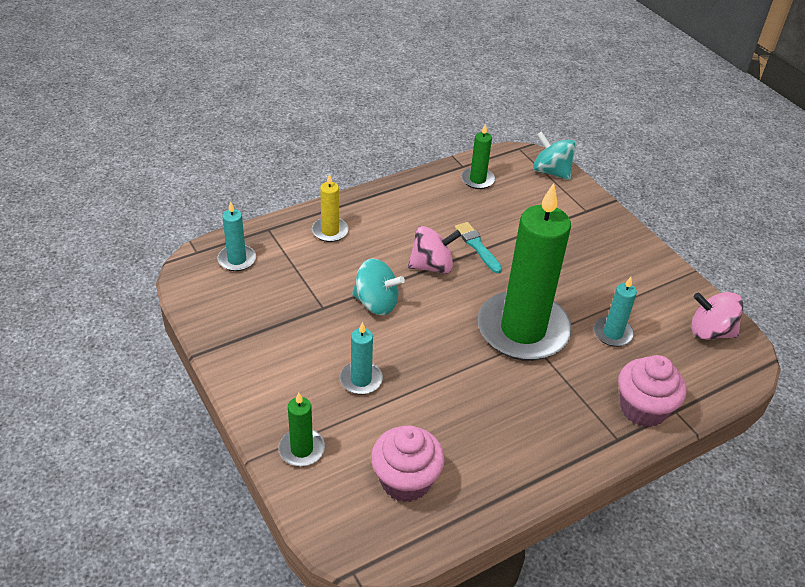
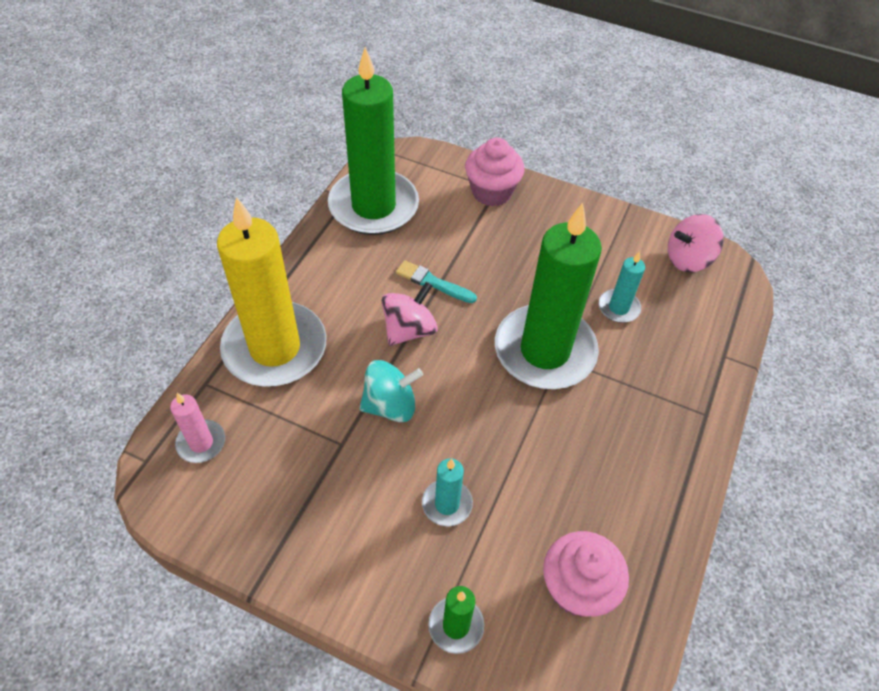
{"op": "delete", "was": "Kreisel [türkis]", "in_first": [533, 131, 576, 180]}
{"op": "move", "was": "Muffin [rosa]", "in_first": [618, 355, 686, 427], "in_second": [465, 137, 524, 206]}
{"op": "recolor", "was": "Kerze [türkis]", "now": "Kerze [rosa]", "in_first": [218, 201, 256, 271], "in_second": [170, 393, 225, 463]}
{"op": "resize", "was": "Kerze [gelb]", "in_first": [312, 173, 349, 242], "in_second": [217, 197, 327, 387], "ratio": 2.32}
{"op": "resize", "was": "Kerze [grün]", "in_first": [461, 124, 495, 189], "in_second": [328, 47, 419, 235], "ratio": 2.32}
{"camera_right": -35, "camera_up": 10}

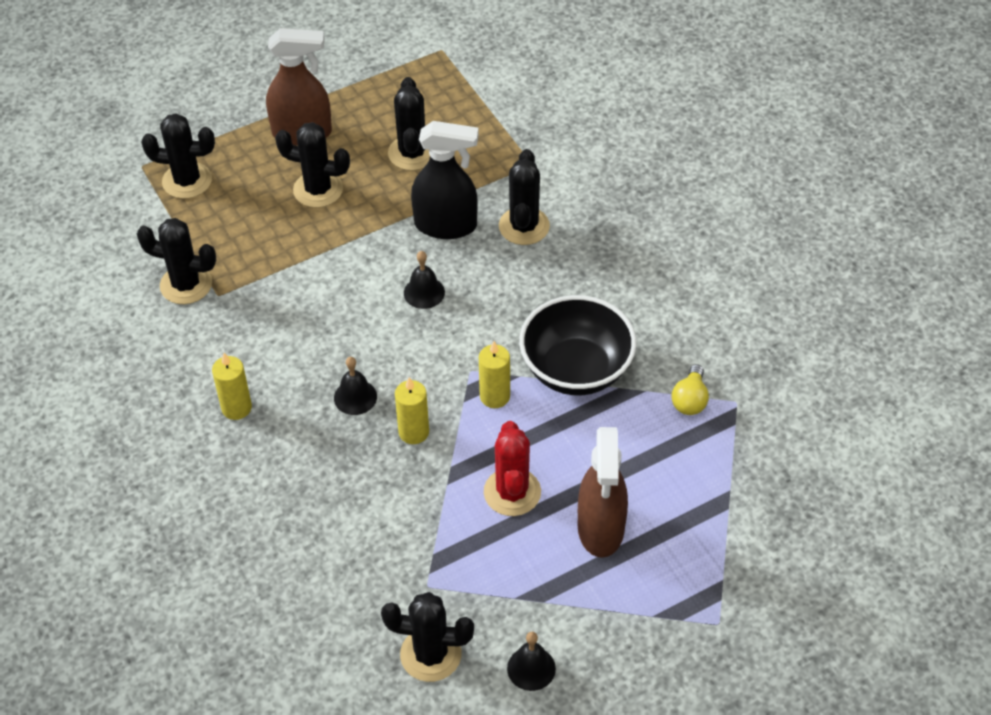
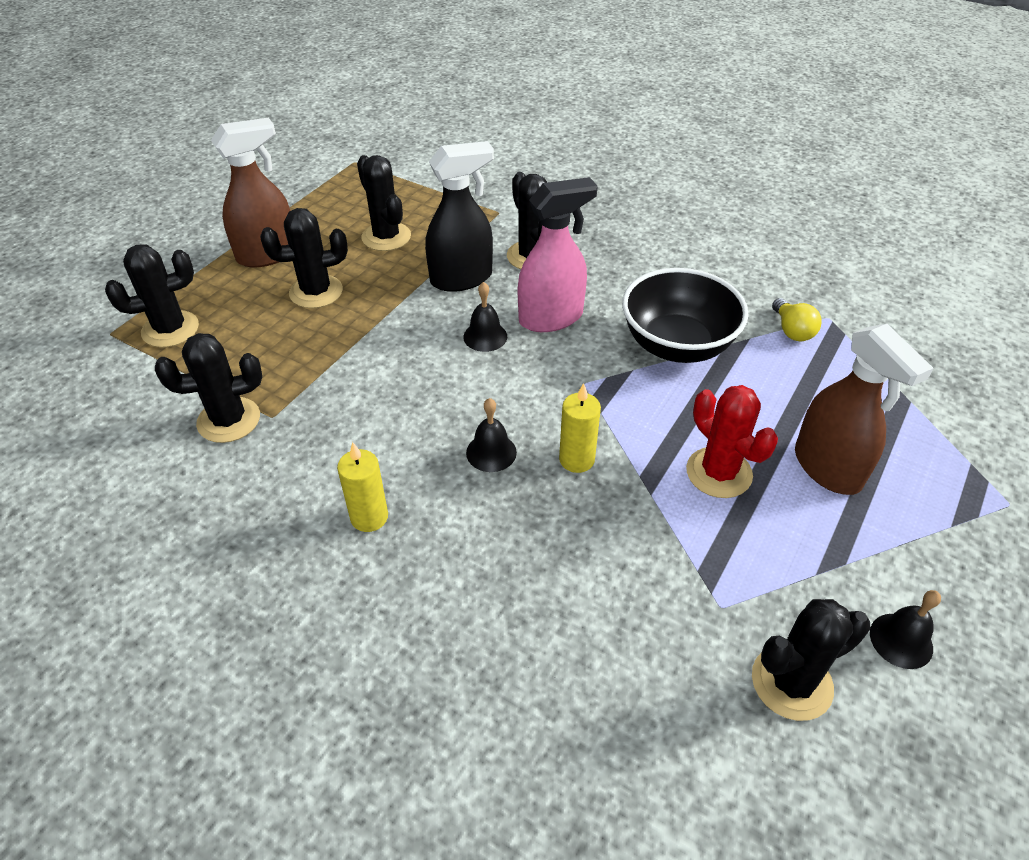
{"op": "delete", "was": "Kerze [gelb]", "in_first": [479, 341, 510, 408]}
{"op": "insert", "now": "Sprühflasche [rosa]", "in_second": [518, 177, 598, 332]}
{"camera_right": -30, "camera_up": -5}

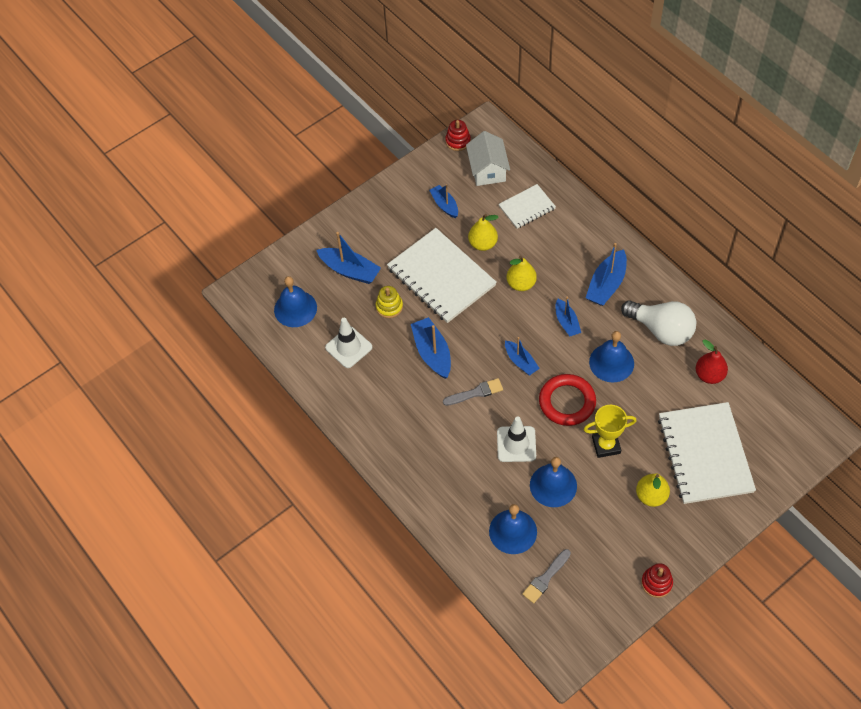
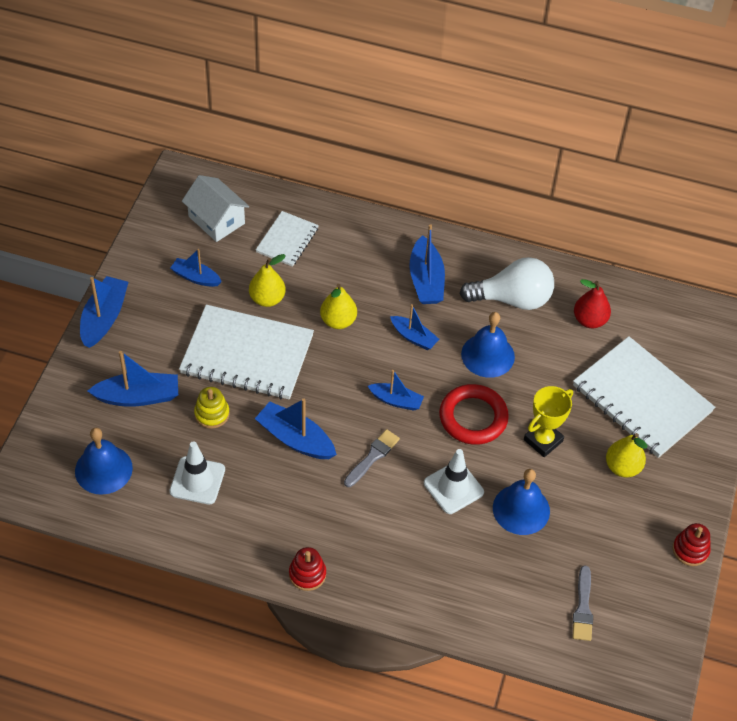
{"op": "delete", "was": "Glocke [blau]", "in_first": [489, 504, 537, 554]}
{"op": "insert", "now": "Boot [blau]", "in_second": [80, 276, 128, 348]}
{"op": "move", "was": "Stapelspielzeug [rot]", "in_first": [445, 120, 471, 151], "in_second": [289, 547, 326, 591]}
{"camera_right": -40, "camera_up": -5}

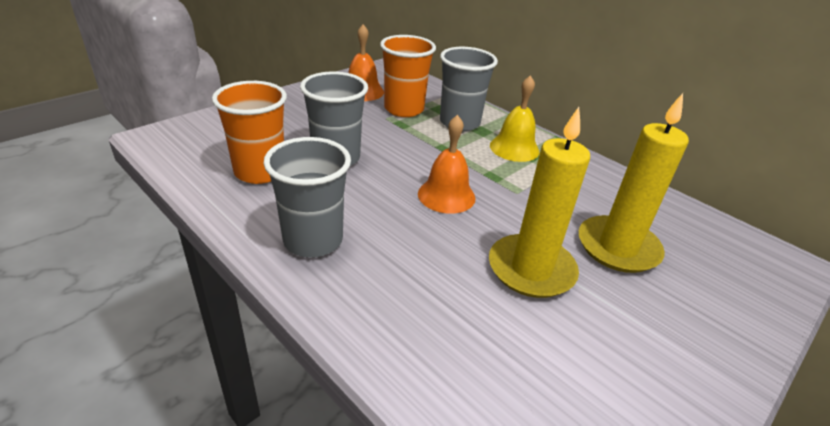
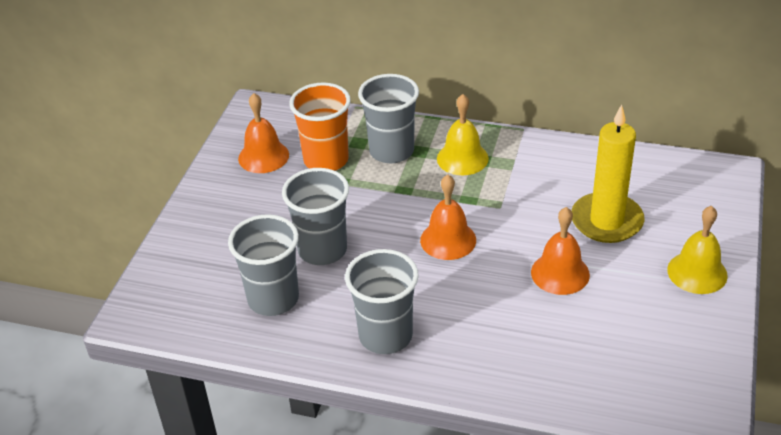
{"op": "insert", "now": "Glocke [gelb]", "in_second": [667, 206, 728, 294]}
{"op": "replace", "was": "Kerze [gelb]", "now": "Glocke [orange]", "in_first": [489, 107, 590, 298], "in_second": [531, 207, 590, 295]}
{"op": "recolor", "was": "Becher [orange]", "now": "Becher [grau]", "in_first": [212, 81, 287, 184], "in_second": [228, 214, 299, 316]}
{"camera_right": -25, "camera_up": 5}

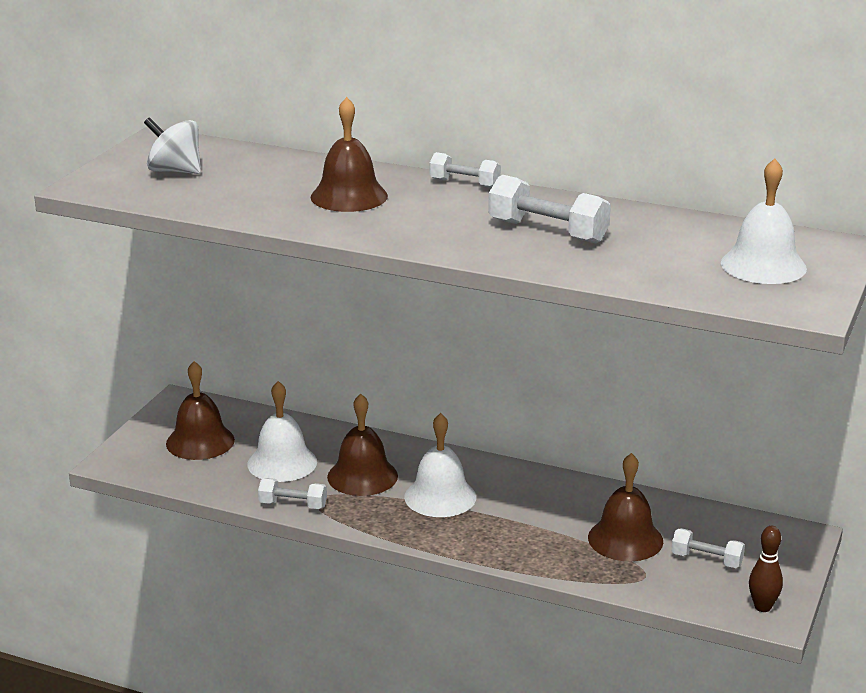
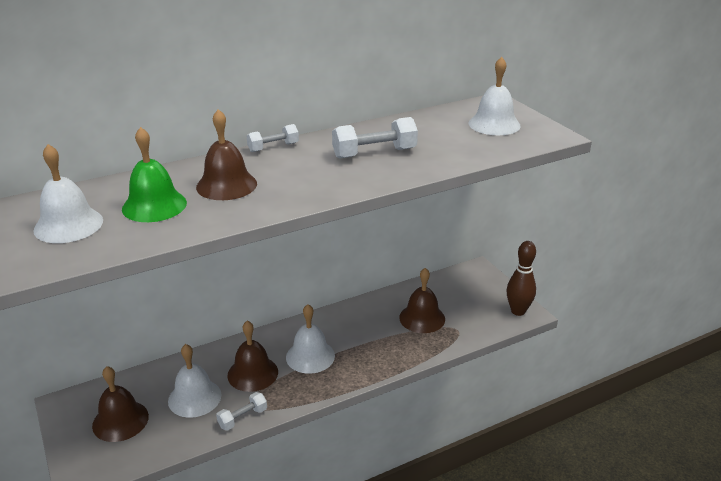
{"op": "delete", "was": "Hantel [weiß]", "in_first": [671, 528, 745, 568]}
{"op": "insert", "now": "Glocke [grün]", "in_second": [122, 127, 187, 222]}
{"op": "replace", "was": "Kreisel [weiß]", "now": "Glocke [weiß]", "in_first": [144, 117, 201, 174], "in_second": [33, 144, 103, 243]}
{"op": "resize", "was": "Bowlingkegel [braun]", "in_first": [749, 526, 783, 612], "in_second": [506, 241, 536, 316], "ratio": 1.51}
{"camera_right": -50, "camera_up": 5}

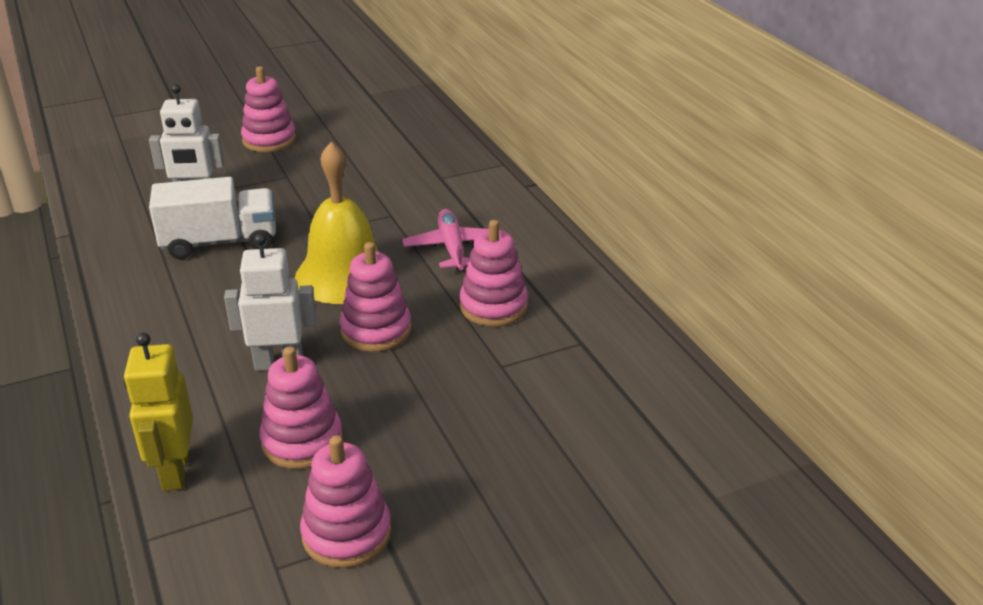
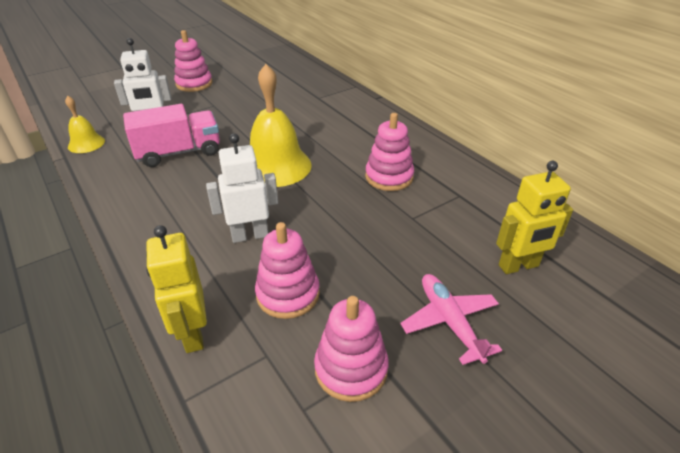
{"op": "delete", "was": "Stapelspielzeug [rosa]", "in_first": [340, 242, 412, 352]}
{"op": "insert", "now": "Glocke [gelb]", "in_second": [65, 95, 105, 153]}
{"op": "insert", "now": "Roboter [gelb]", "in_second": [496, 161, 573, 274]}
{"op": "move", "was": "Flugzeug [rosa]", "in_first": [403, 209, 488, 270], "in_second": [400, 274, 502, 365]}
{"op": "recolor", "was": "Lastwagen [weiß]", "now": "Lastwagen [rosa]", "in_first": [149, 177, 276, 259], "in_second": [123, 104, 220, 167]}
{"camera_right": -10, "camera_up": 5}

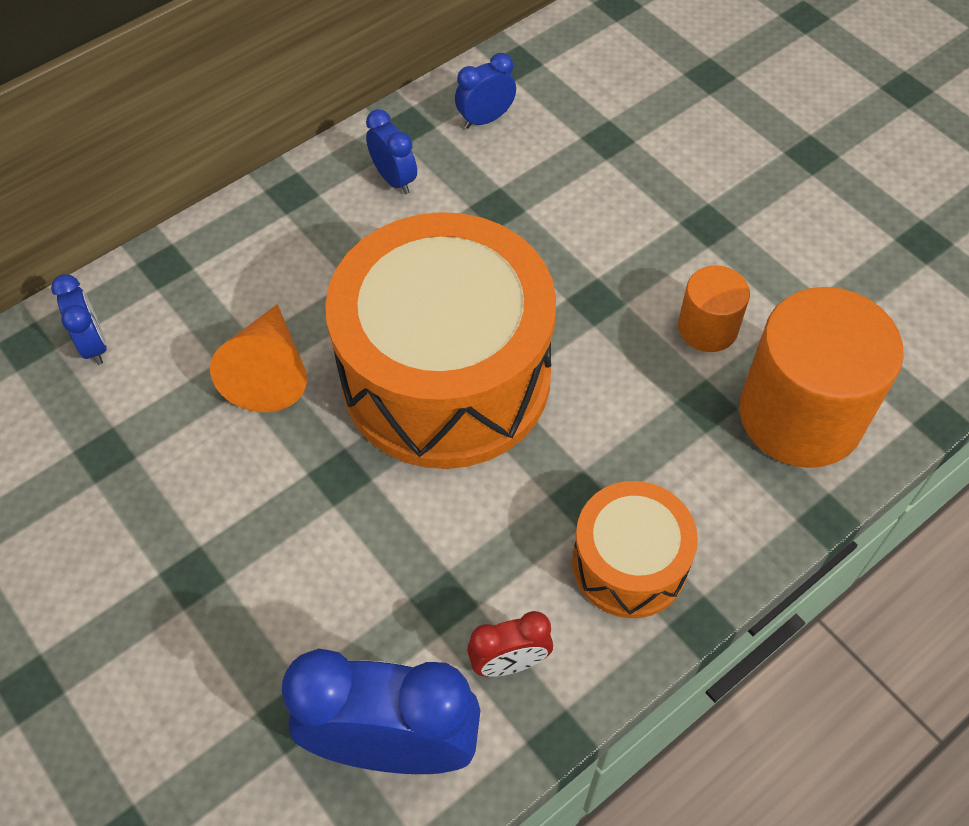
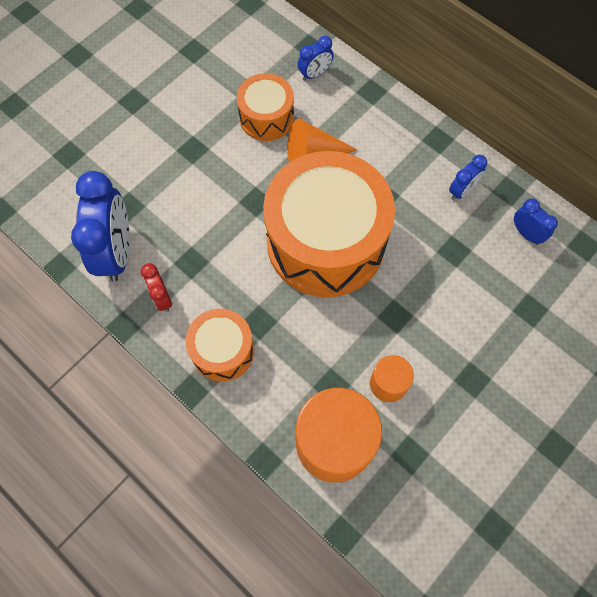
{"op": "insert", "now": "Trommel [orange]", "in_second": [237, 73, 294, 141]}
{"camera_right": 80, "camera_up": 10}

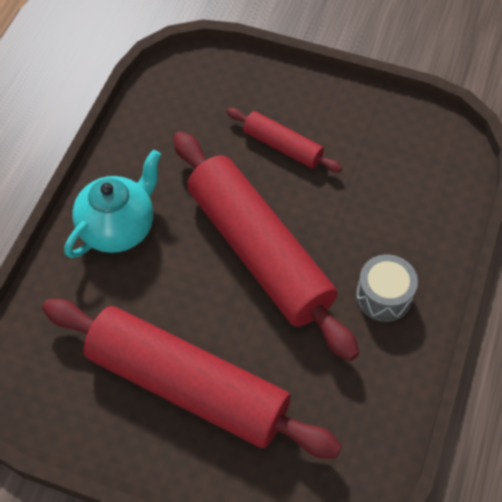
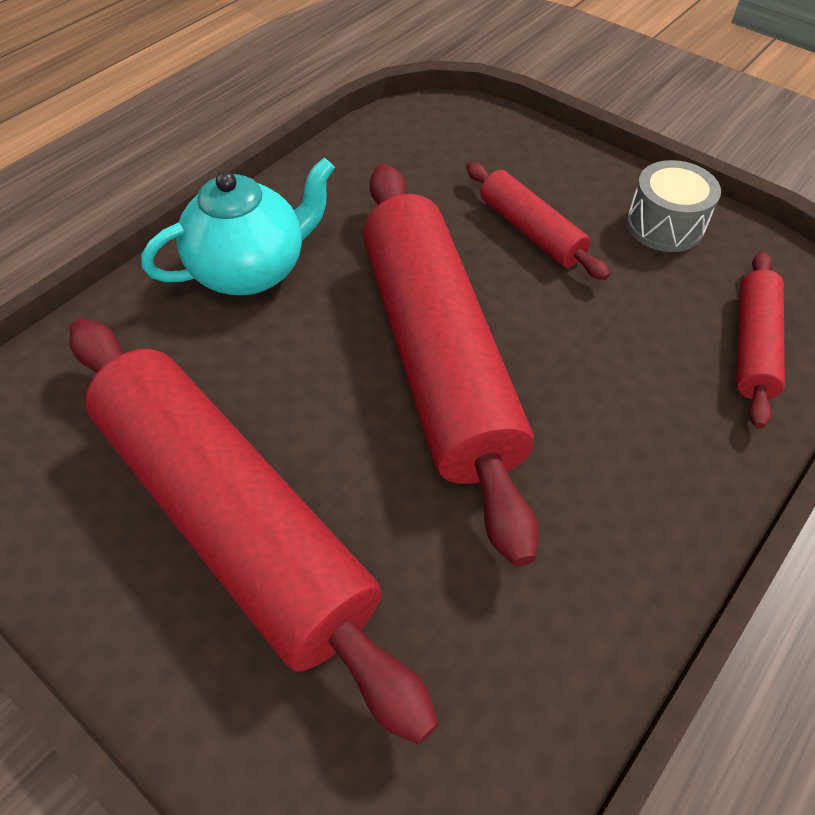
{"op": "insert", "now": "Nudelholz [rot]", "in_second": [736, 251, 785, 429]}
{"op": "move", "was": "Trommel [grau]", "in_first": [356, 255, 418, 322], "in_second": [626, 160, 721, 252]}
{"camera_right": 20, "camera_up": -5}

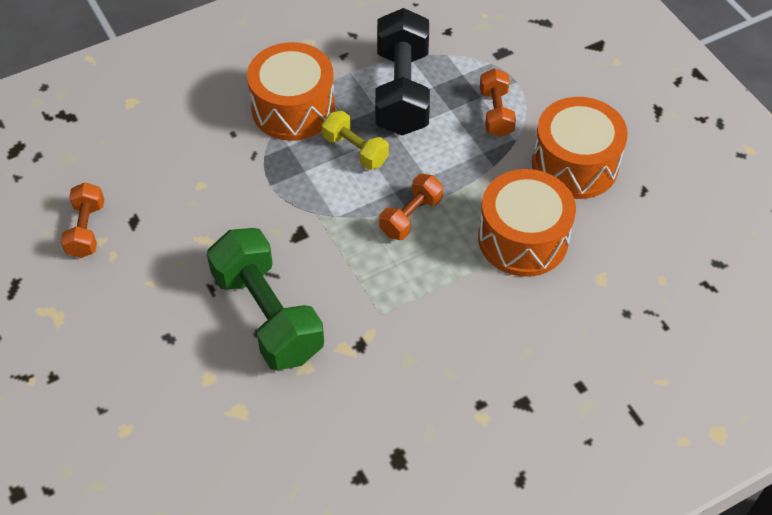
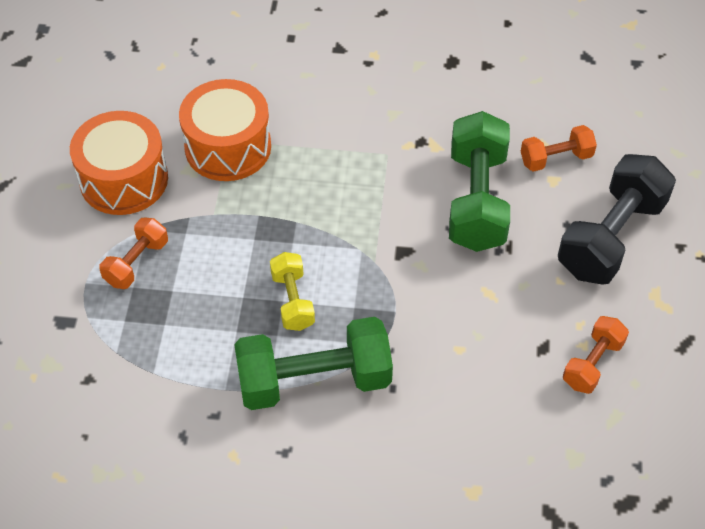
{"op": "move", "was": "Hantel [schwarz]", "in_first": [375, 8, 430, 135], "in_second": [558, 154, 676, 285]}
{"op": "move", "was": "Hantel [orange]", "in_first": [379, 174, 443, 240], "in_second": [521, 125, 597, 172]}
{"op": "replace", "was": "Trommel [orange]", "now": "Hantel [grün]", "in_first": [247, 42, 335, 141], "in_second": [234, 317, 393, 410]}
{"camera_right": -145, "camera_up": 0}

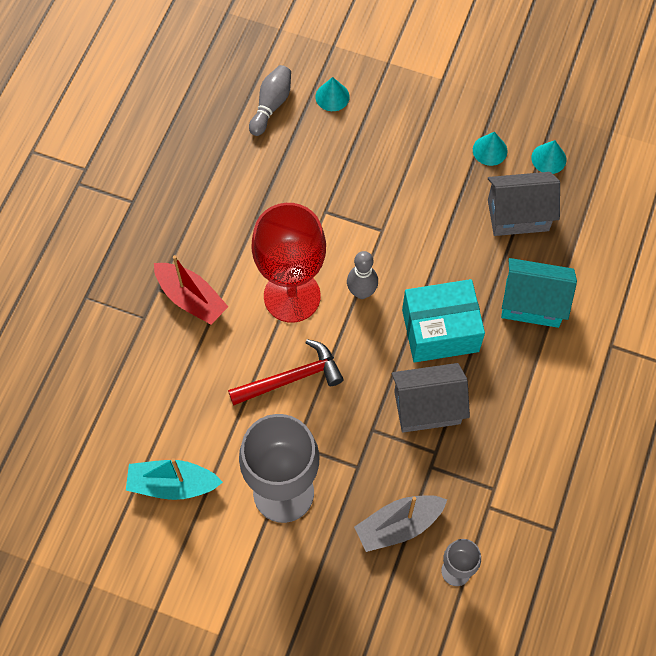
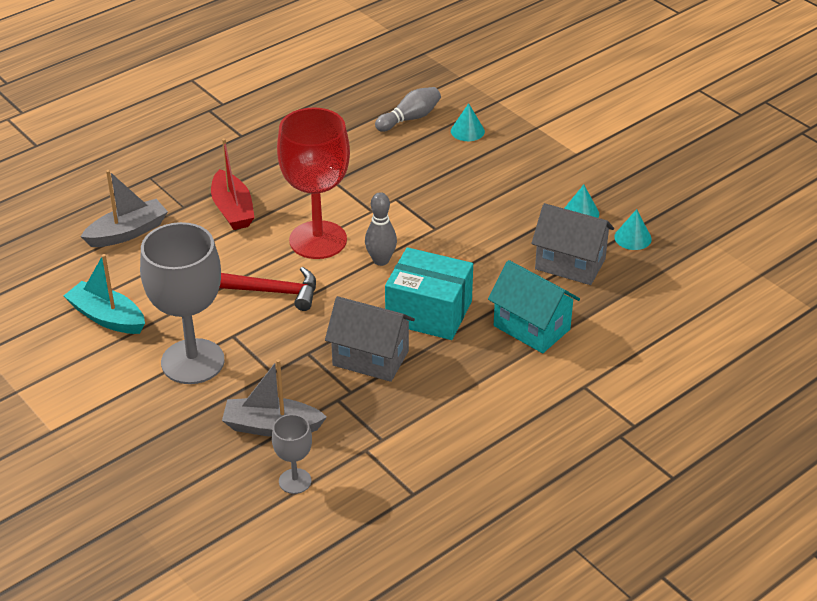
{"op": "insert", "now": "Boot [grau]", "in_second": [81, 170, 168, 247]}
{"camera_right": 30, "camera_up": -25}

